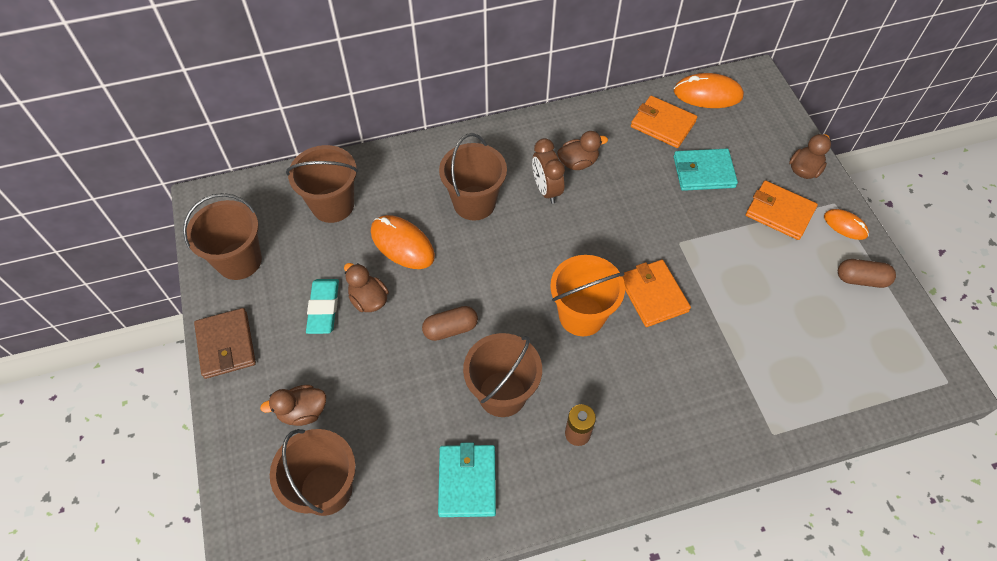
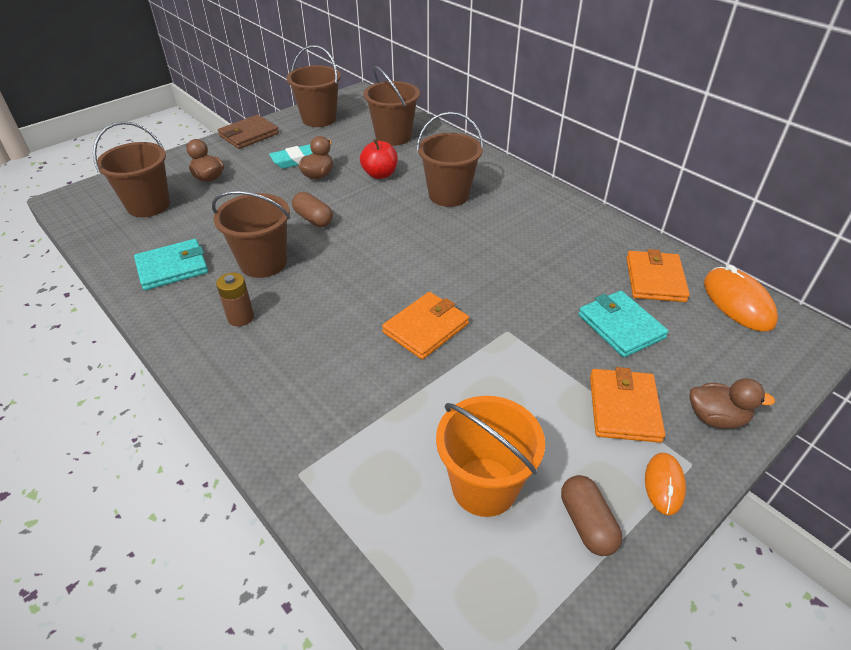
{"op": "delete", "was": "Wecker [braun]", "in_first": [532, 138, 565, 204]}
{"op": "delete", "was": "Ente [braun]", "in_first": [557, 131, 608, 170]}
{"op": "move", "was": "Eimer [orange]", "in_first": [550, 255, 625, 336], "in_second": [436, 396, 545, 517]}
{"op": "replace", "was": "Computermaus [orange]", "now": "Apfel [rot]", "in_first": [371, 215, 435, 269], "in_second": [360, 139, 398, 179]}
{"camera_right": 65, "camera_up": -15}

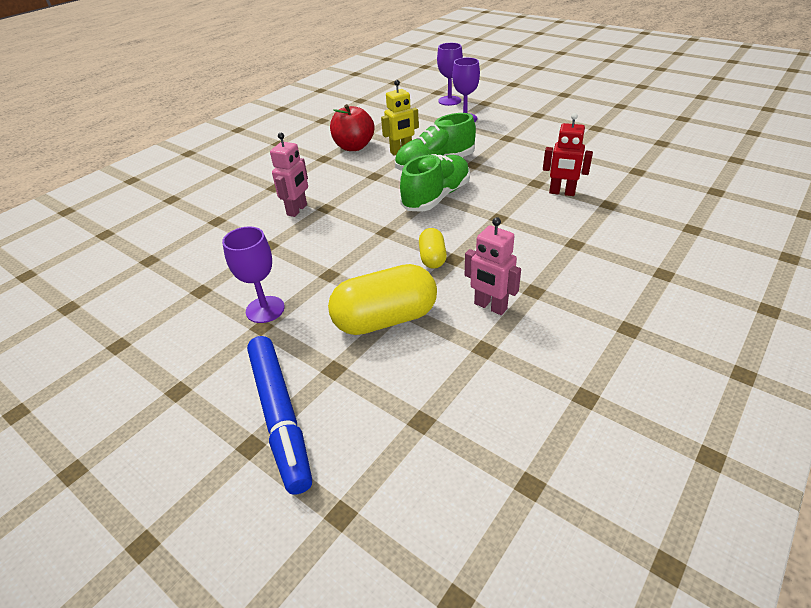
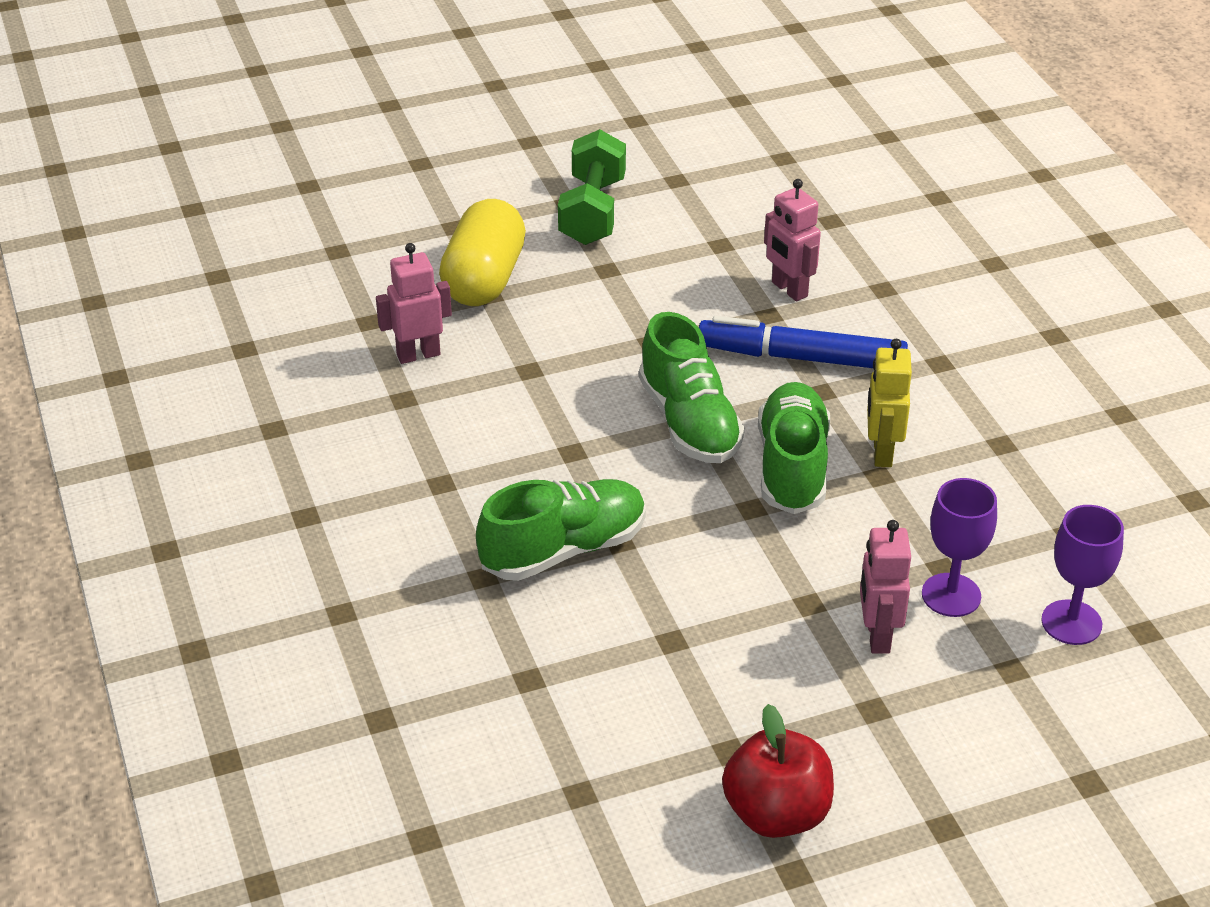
{"op": "delete", "was": "Kapsel [gelb]", "in_first": [419, 228, 447, 269]}
{"op": "insert", "now": "Roboter [rosa]", "in_second": [860, 520, 911, 654]}
{"op": "move", "was": "Filzstift [blau]", "in_first": [247, 336, 312, 495], "in_second": [699, 316, 908, 368]}
{"op": "move", "was": "Apfel [rot]", "in_first": [330, 104, 374, 151], "in_second": [722, 704, 834, 838]}
{"op": "replace", "was": "Kelch [lila]", "now": "Hantel [grün]", "in_first": [222, 227, 285, 323], "in_second": [558, 129, 626, 245]}
{"op": "replace", "was": "Roboter [rot]", "now": "Schuh [grün]", "in_first": [543, 113, 593, 196], "in_second": [476, 479, 646, 581]}
{"camera_right": 120, "camera_up": 0}

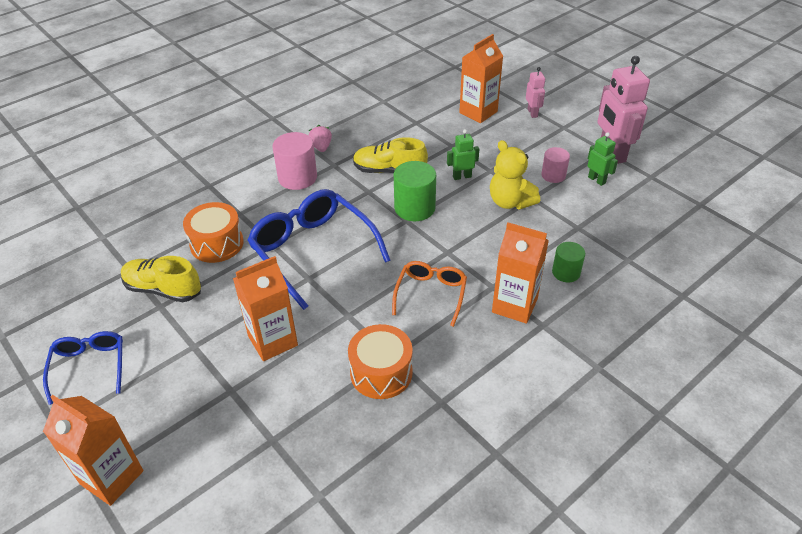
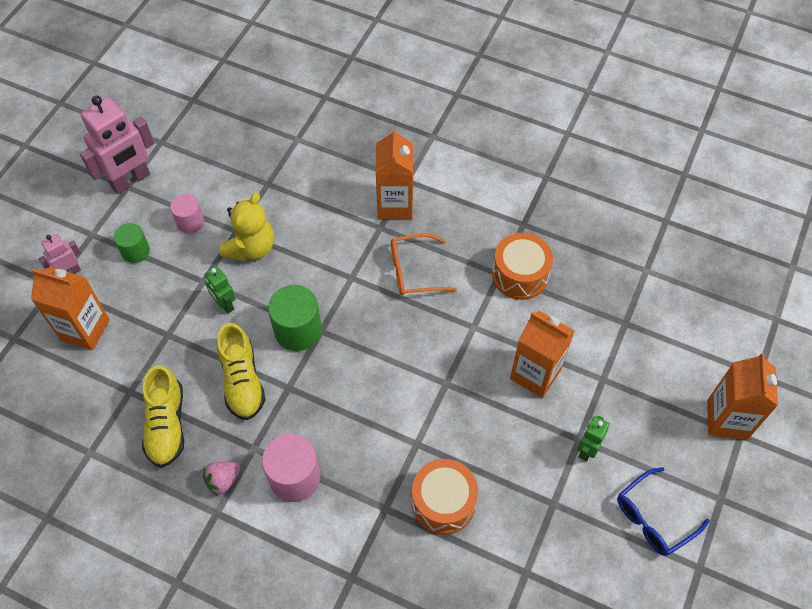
{"op": "delete", "was": "Brille [blau]", "in_first": [247, 189, 391, 310]}
{"op": "move", "was": "Schuh [gelb]", "in_first": [121, 256, 201, 302], "in_second": [142, 365, 184, 468]}
{"op": "move", "was": "Vollzylinder [grün]", "in_first": [552, 242, 585, 282], "in_second": [114, 223, 150, 263]}
{"op": "move", "was": "Roboter [grün]", "in_first": [587, 132, 618, 186], "in_second": [577, 416, 609, 461]}
{"camera_right": -115, "camera_up": 15}

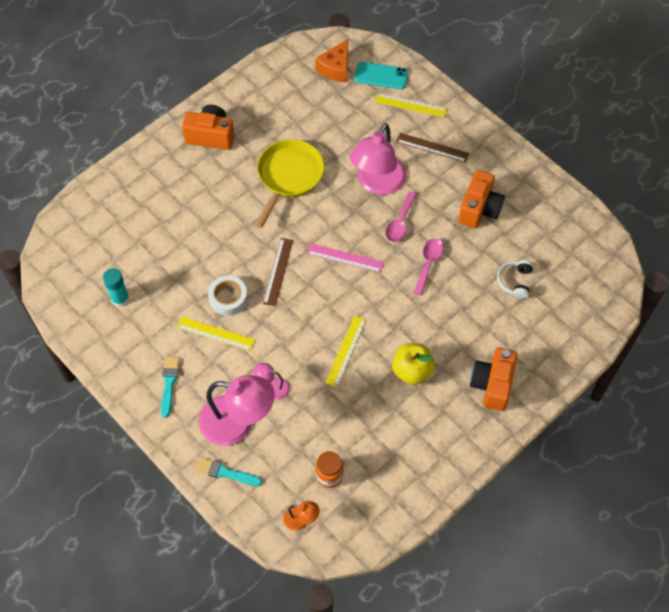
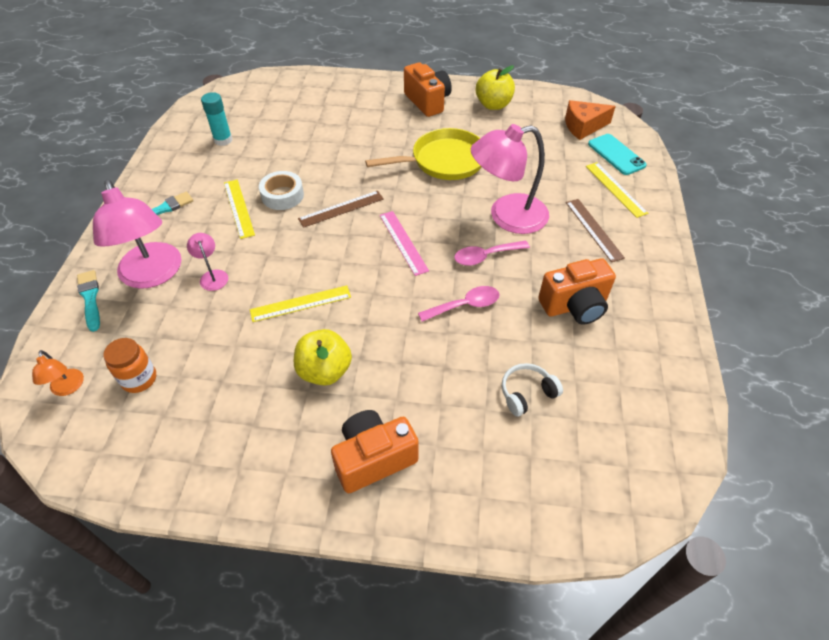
{"op": "insert", "now": "Apfel [gelb]", "in_second": [476, 65, 515, 110]}
{"camera_right": 50, "camera_up": -10}

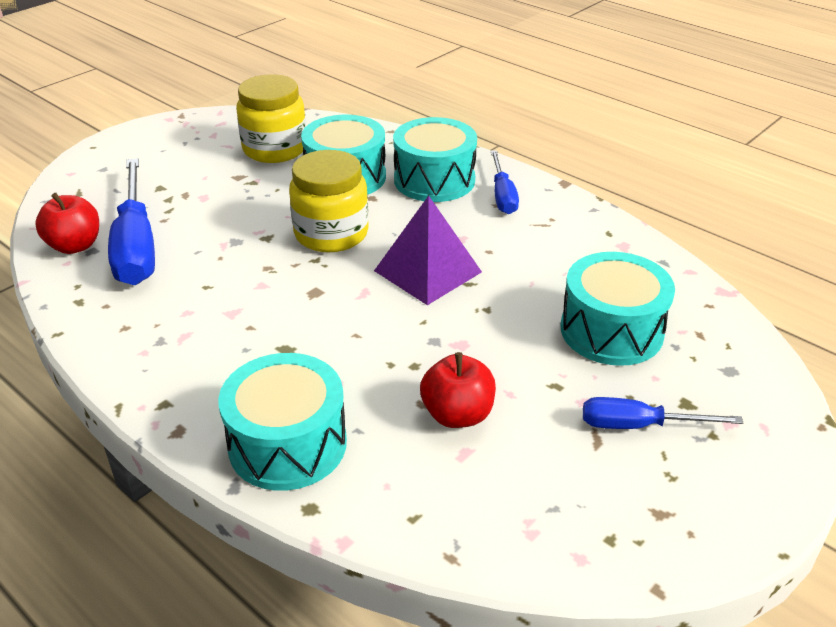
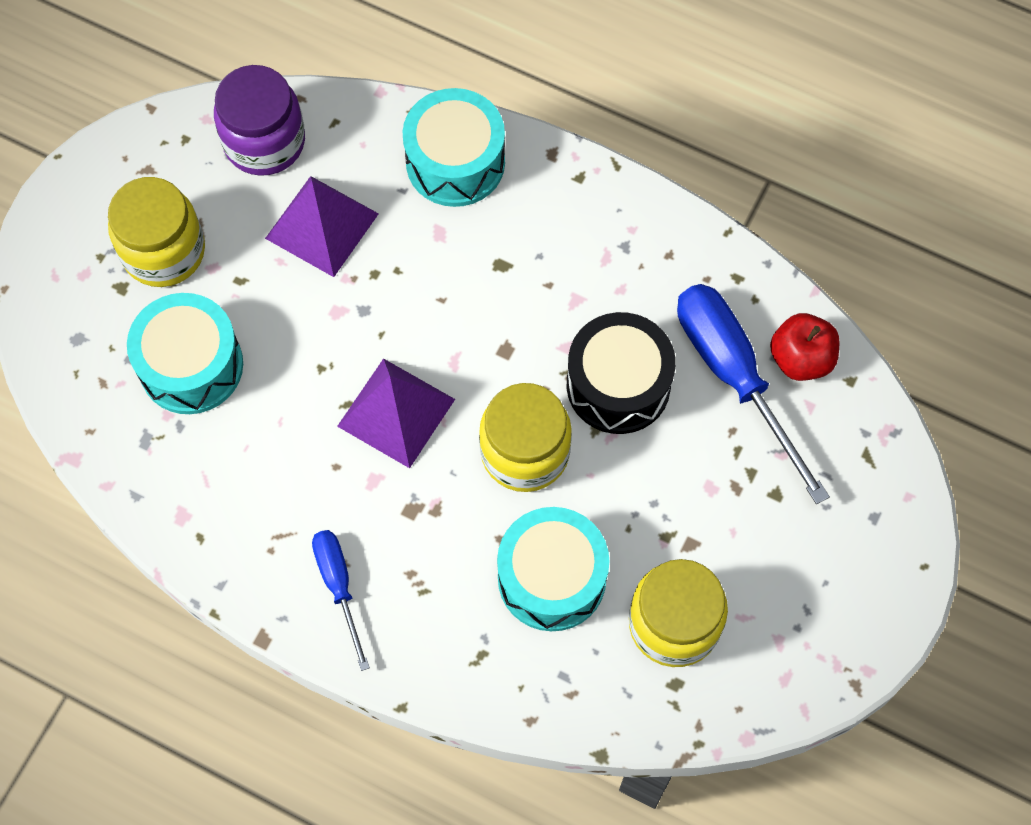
{"op": "delete", "was": "Trommel [türkis]", "in_first": [393, 117, 477, 202]}
{"op": "insert", "now": "Einmachglas [lila]", "in_second": [214, 65, 305, 176]}
{"op": "insert", "now": "Trommel [schwarz]", "in_second": [567, 312, 676, 434]}
{"op": "replace", "was": "Apfel [rot]", "now": "Pyramide [lila]", "in_first": [420, 352, 496, 428], "in_second": [265, 176, 379, 277]}
{"op": "replace", "was": "Schraubenzieher [blau]", "now": "Einmachglas [gelb]", "in_first": [583, 397, 743, 429], "in_second": [108, 177, 205, 287]}
{"camera_right": 165, "camera_up": 30}

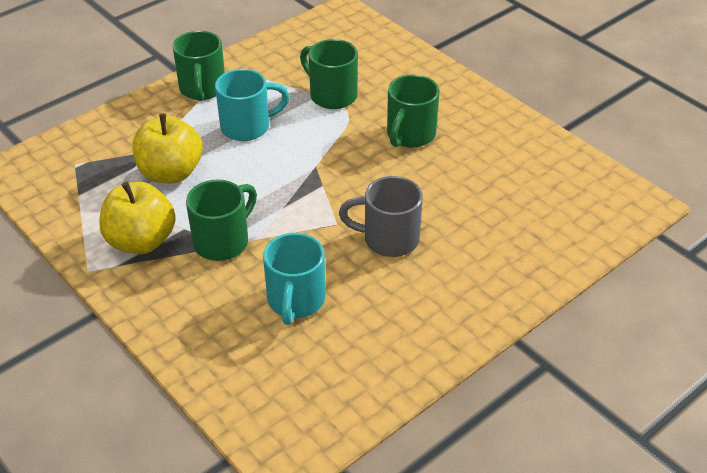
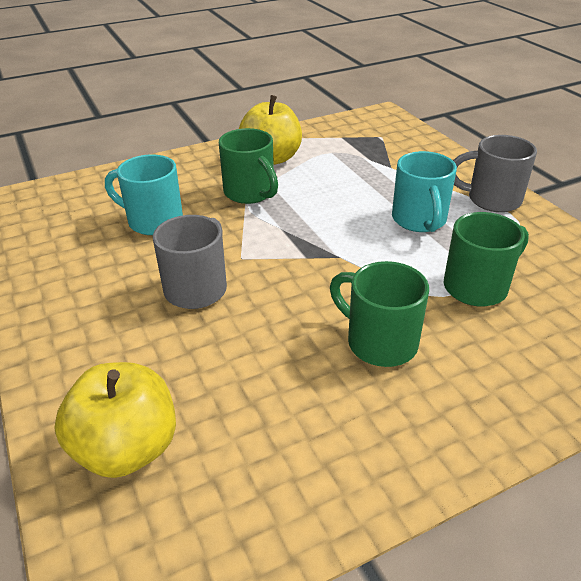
{"op": "move", "was": "Apfel [gelb]", "in_first": [132, 113, 203, 183], "in_second": [54, 362, 176, 478]}
{"op": "recolor", "was": "Tasse [grün]", "now": "Tasse [grau]", "in_first": [173, 31, 225, 101], "in_second": [453, 135, 537, 212]}
{"camera_right": 105, "camera_up": -5}

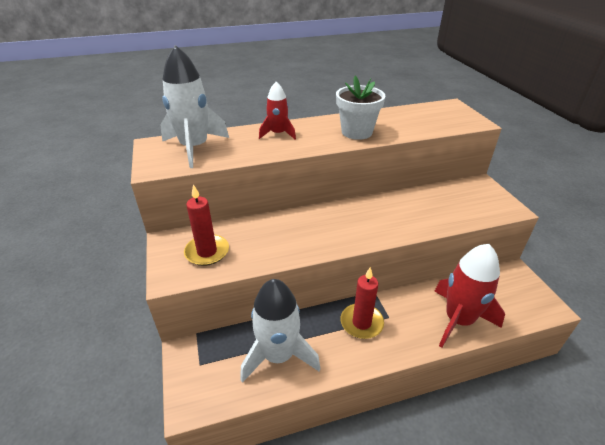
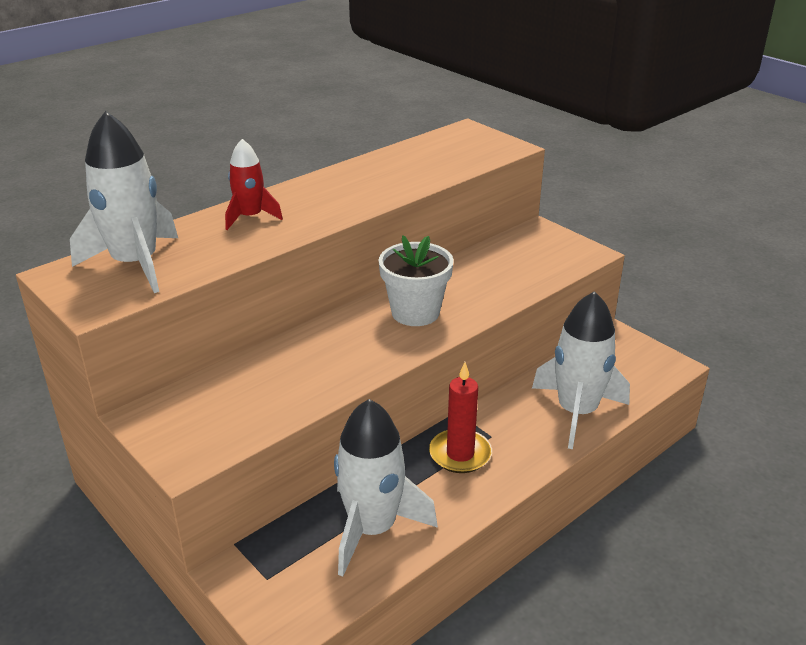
{"op": "delete", "was": "Kerze [rot]", "in_first": [184, 184, 229, 266]}
{"op": "move", "was": "Blumentopf [weiß]", "in_first": [336, 76, 385, 140], "in_second": [378, 235, 454, 326]}
{"op": "recolor", "was": "Rakete [rot]", "now": "Rakete [weiß]", "in_first": [434, 244, 505, 347], "in_second": [532, 291, 630, 449]}
{"camera_right": -25, "camera_up": -5}

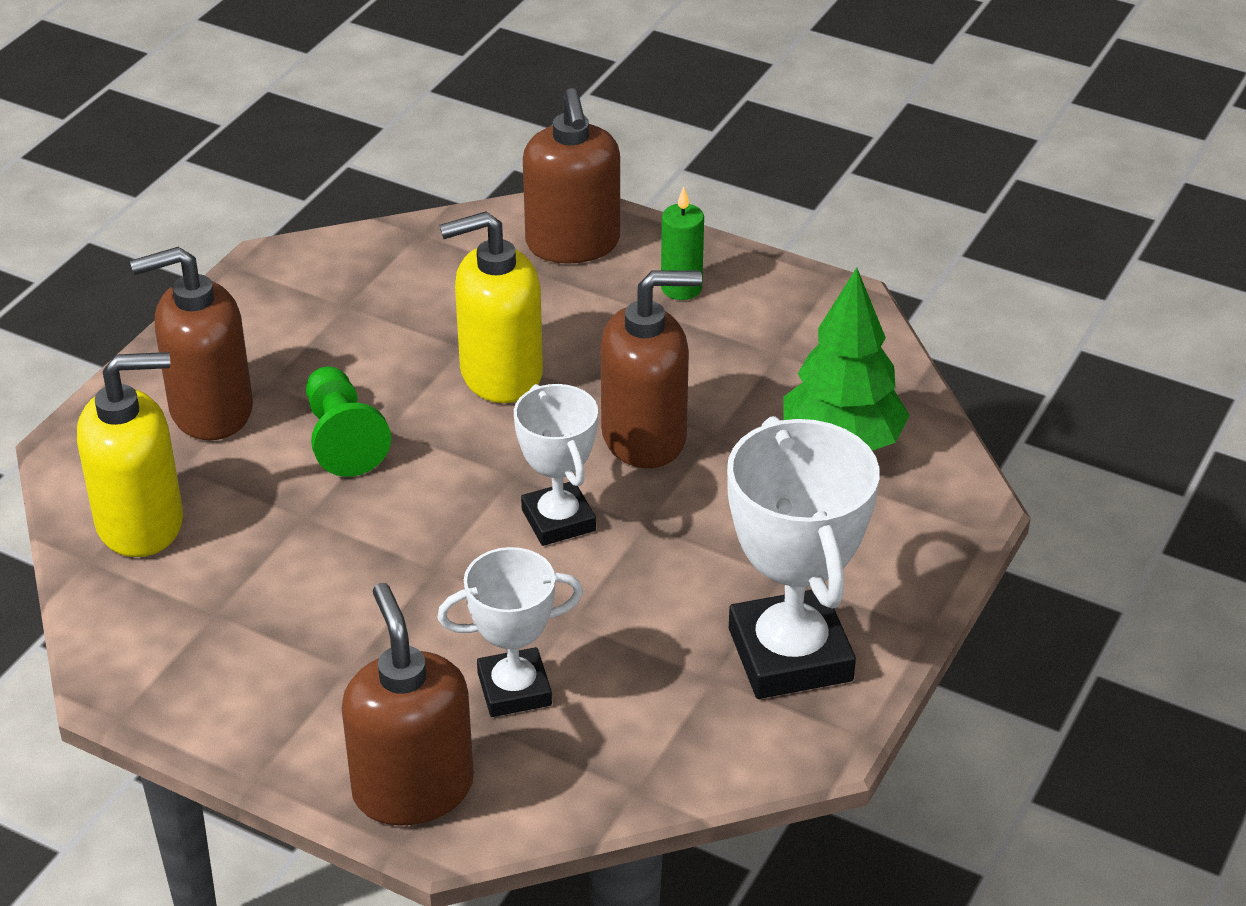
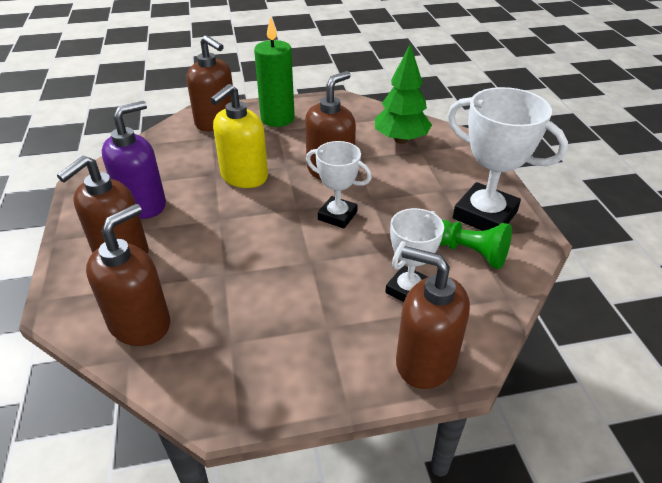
{"op": "insert", "now": "Seifenspender [lila]", "in_second": [102, 101, 166, 219]}
{"op": "move", "was": "Bauer [grün]", "in_first": [306, 366, 391, 477], "in_second": [440, 220, 512, 269]}
{"op": "recolor", "was": "Seifenspender [gelb]", "now": "Seifenspender [braun]", "in_first": [77, 352, 183, 557], "in_second": [86, 204, 170, 346]}
{"op": "resize", "was": "Kerze [grün]", "in_first": [661, 187, 704, 300], "in_second": [254, 16, 295, 127], "ratio": 1.78}
{"camera_right": -40, "camera_up": 0}

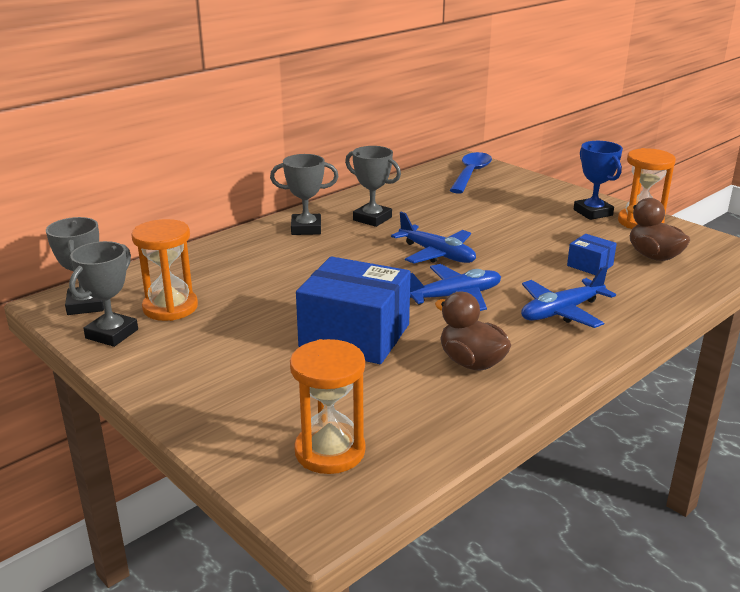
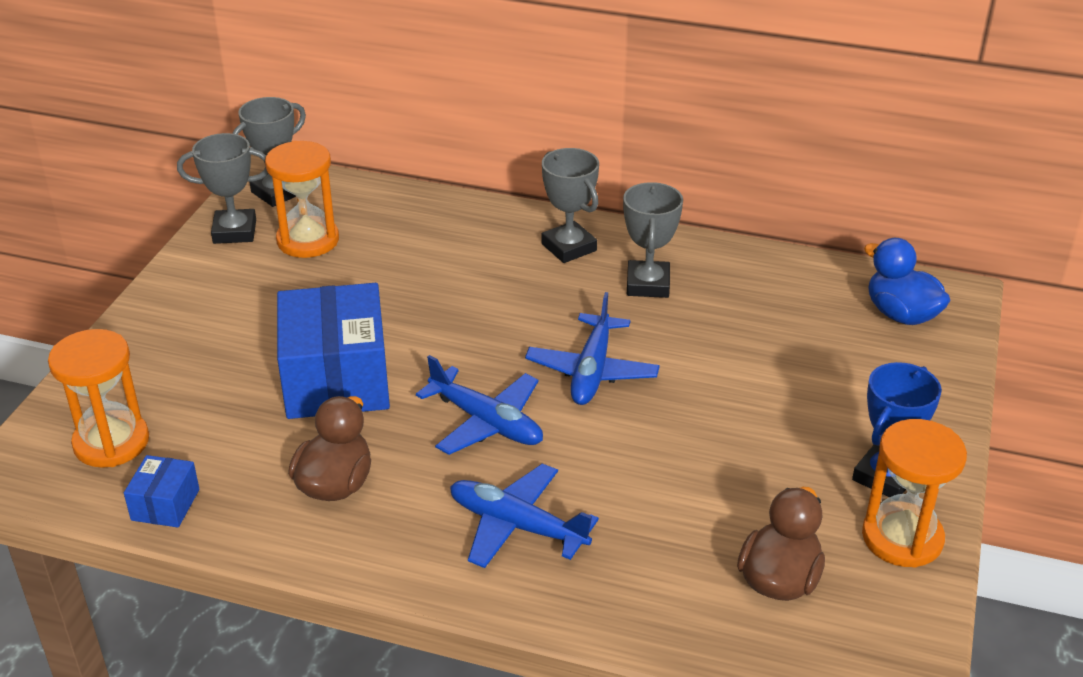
{"op": "move", "was": "Schachtel [blau]", "in_first": [567, 234, 617, 275], "in_second": [124, 455, 199, 527]}
{"op": "replace", "was": "Löffel [blau]", "now": "Ente [blau]", "in_first": [450, 152, 492, 194], "in_second": [864, 238, 950, 325]}
{"camera_right": 60, "camera_up": 10}

